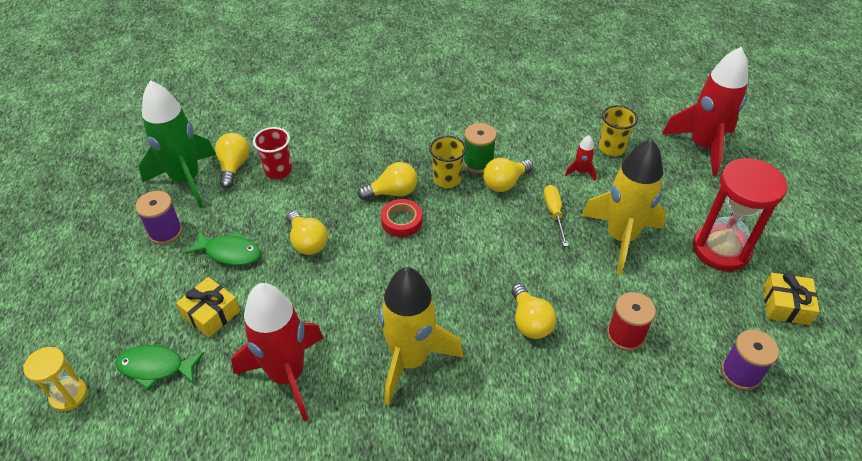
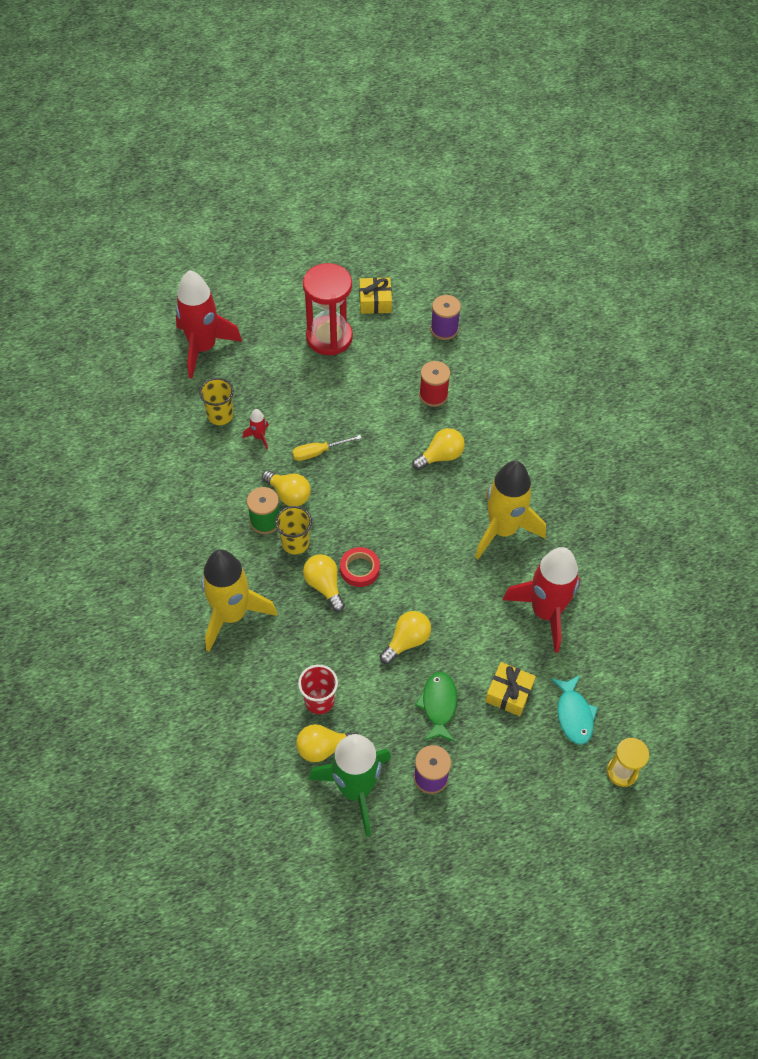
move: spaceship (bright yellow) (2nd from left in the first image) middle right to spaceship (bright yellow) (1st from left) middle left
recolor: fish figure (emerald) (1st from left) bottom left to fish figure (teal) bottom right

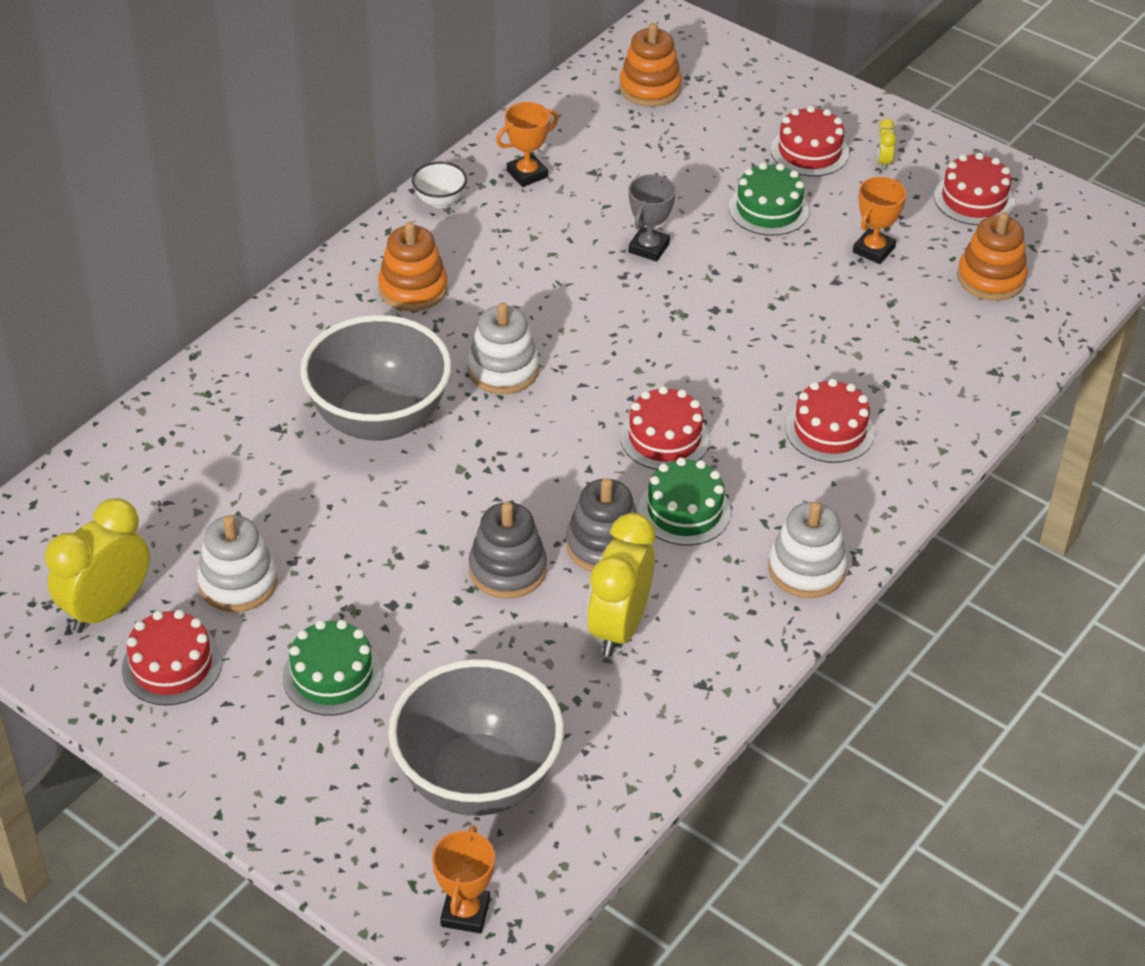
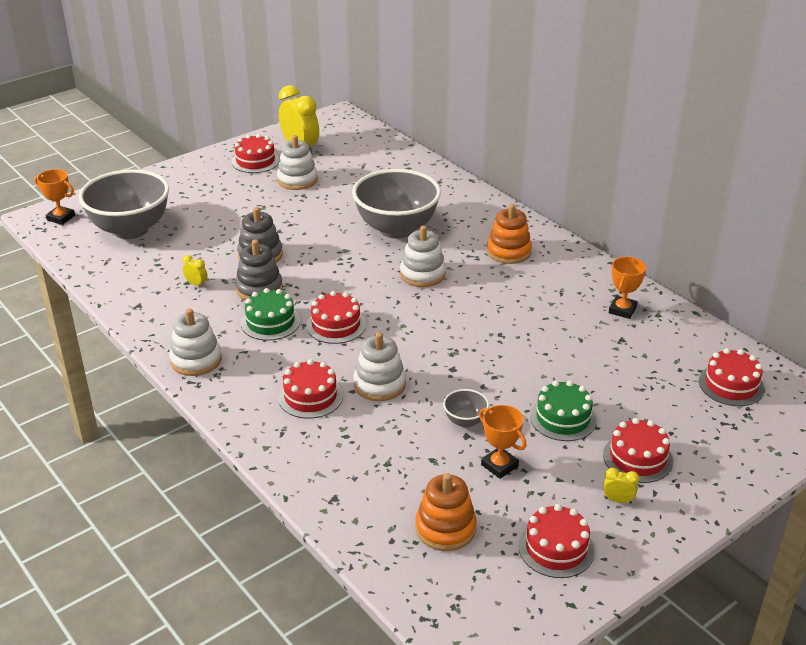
delete: layer cake (emerald) (1st from left) bottom left; deep dish (pure white) top centre; trophy (ash-grey) top centre
insert: stacking rings (pure white) (3rd from left) centre; deep dish (ash-grey) (3rd from left) centre
replace: stacking rings (bright orange) (2nd from left) top centre to layer cake (crimson) (6th from left) middle right
rotate: trophy (bright orange) (2nd from left in the first image) top centre = middle right 45 degrees clockwise
resize: bedside clock (bright yellow) (2nd from left in the first image) centre = middle left x0.43

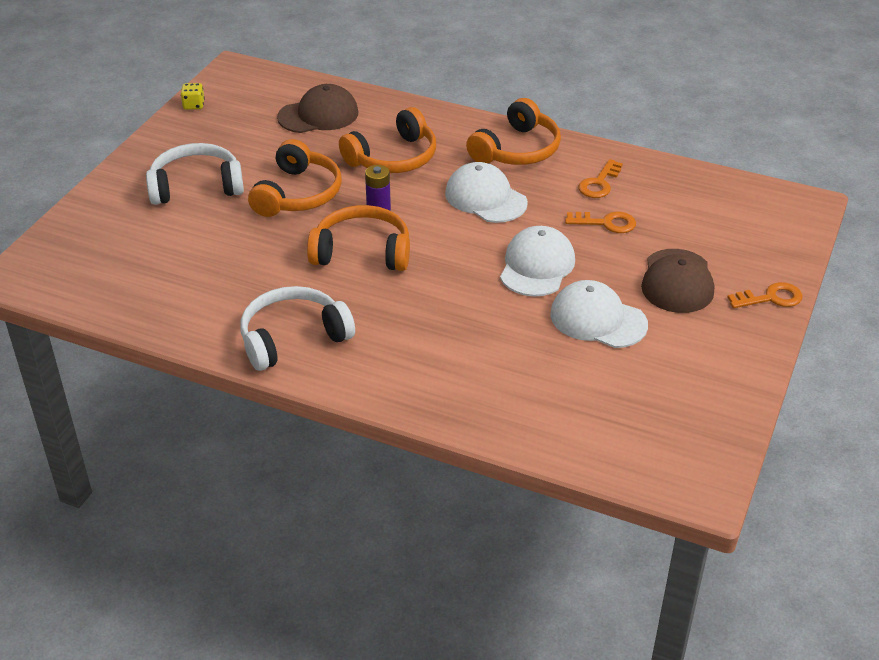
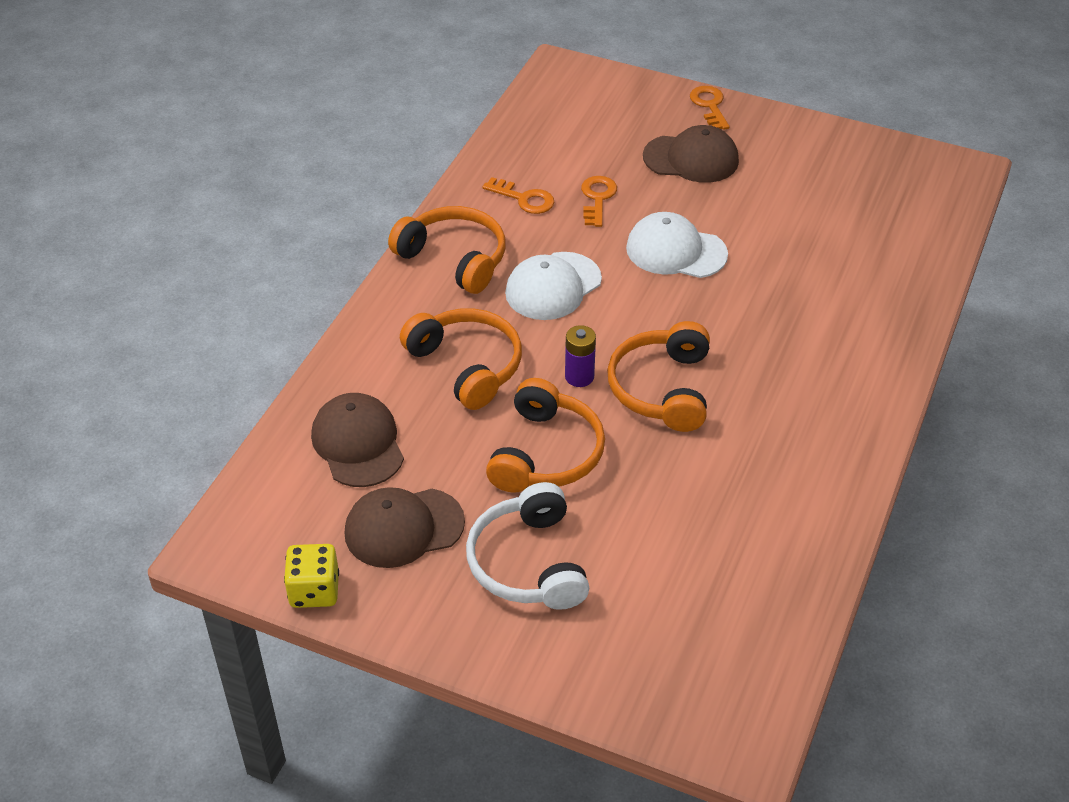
delete: headset (pure white) (2nd from left) centre; baseball cap (pure white) (3rd from left) middle right
insert: baseball cap (brown) (2nd from left) centre
rotate: headset (bright orange) (1st from left in the first image) top centre = centre 90 degrees clockwise
resize: game die (bright yellow) top left = bottom left x1.54

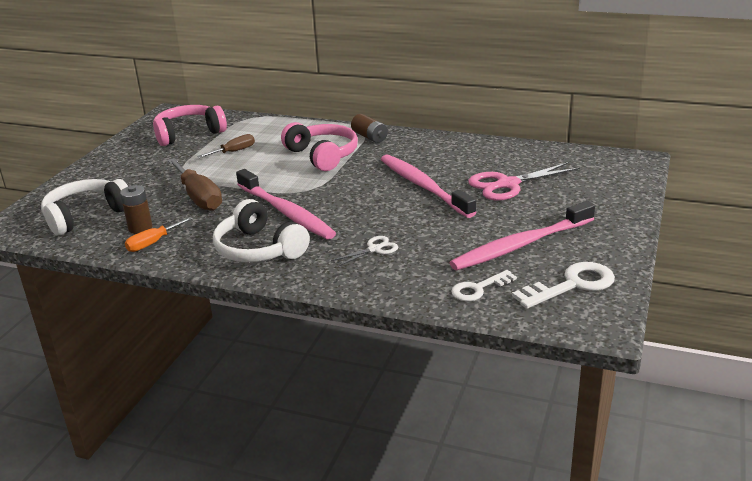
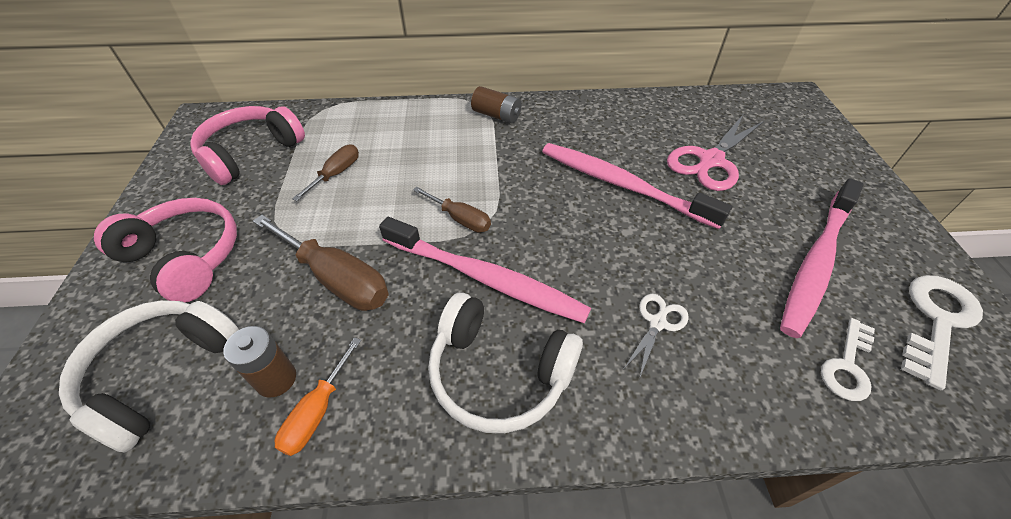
insert: screwdriver (brown) (3rd from left) centre
move: headset (rose-pink) (2nd from left in the first image) top centre to headset (rose-pink) (1st from left) middle left

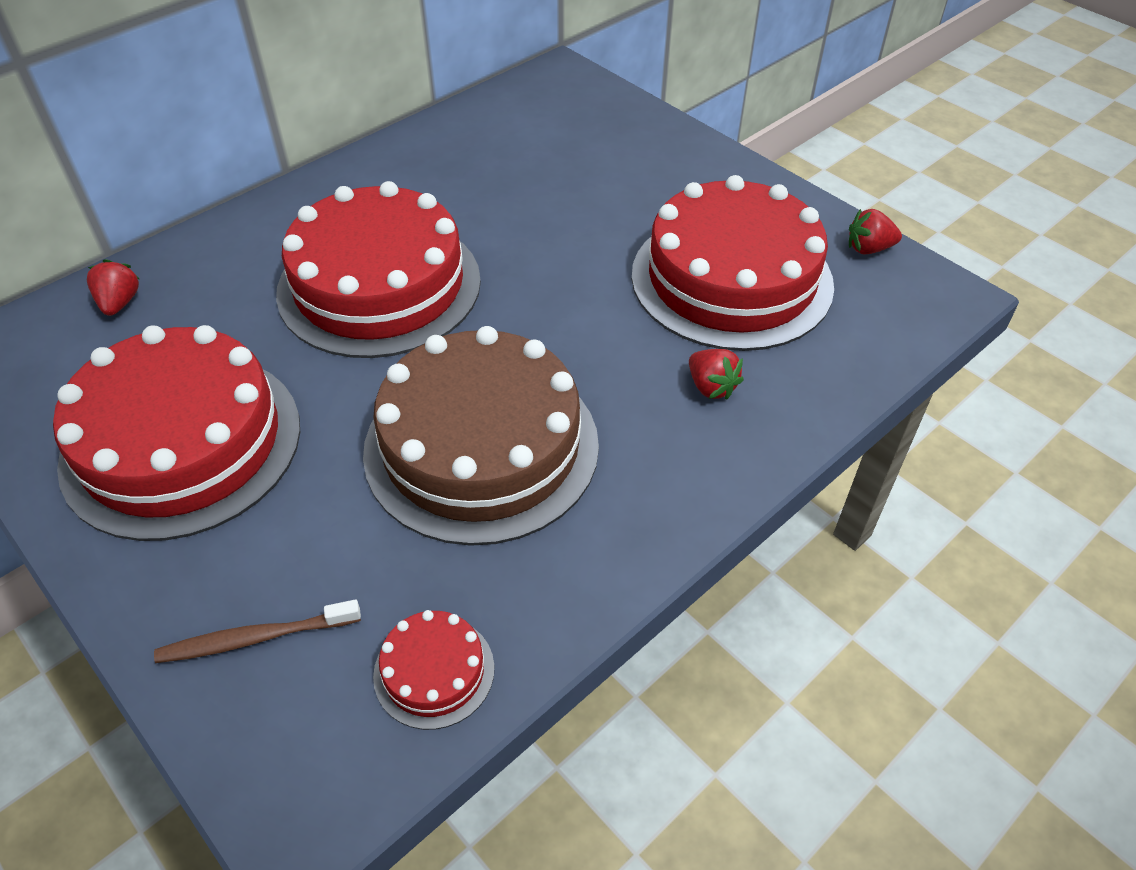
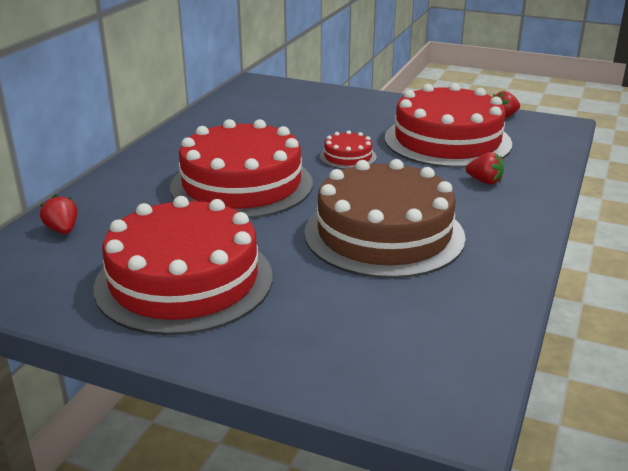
delete: tooth brush (brown) bottom left
move: layer cake (crimson) (3rd from left) bottom centre to top centre

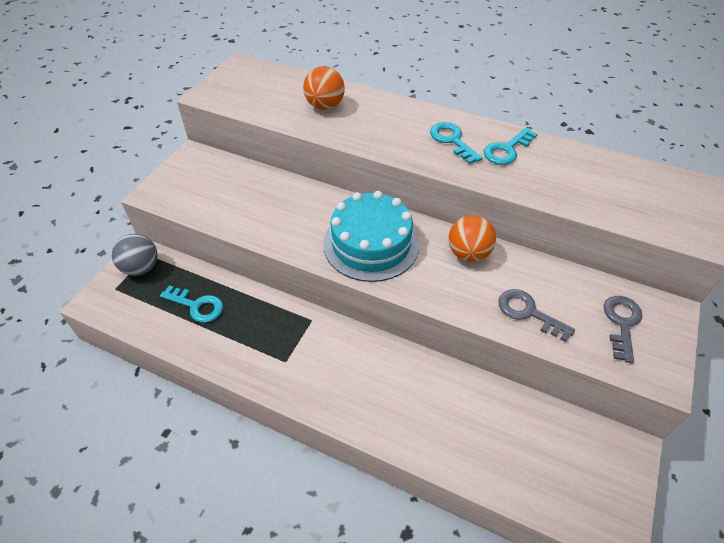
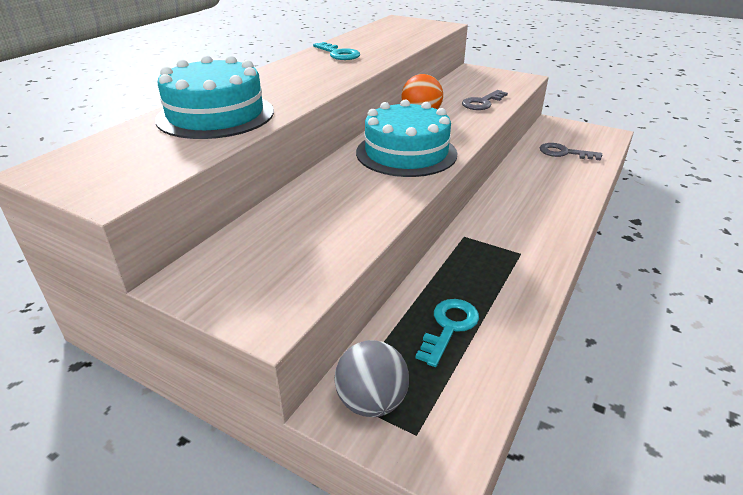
delete: door key (teal) (2nd from left) top centre
move: door key (ash-grey) (2nd from left) middle right to top right
replace: sphere (bright orange) (1st from left) top centre to layer cake (teal) (1st from left) top left

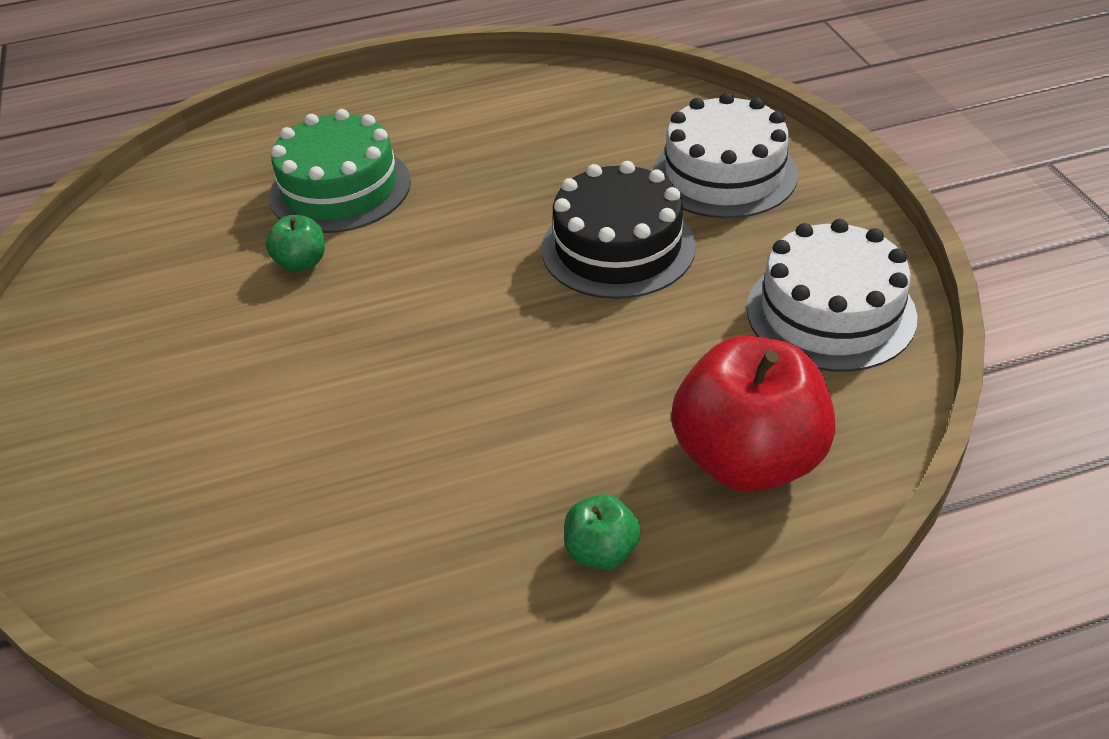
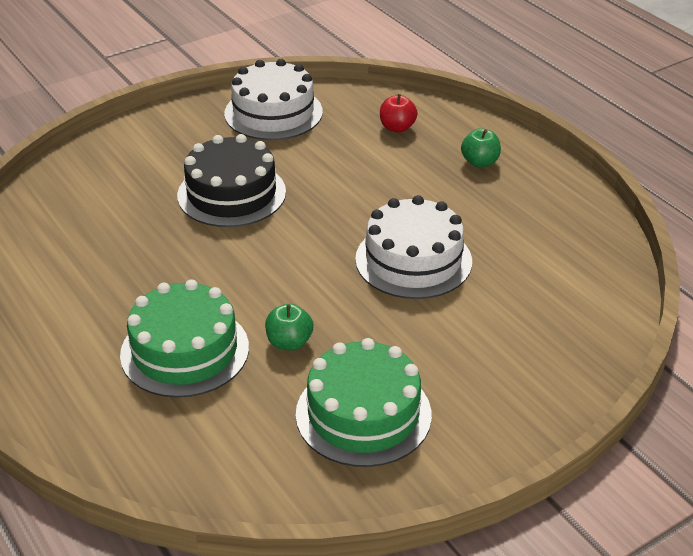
insert: layer cake (emerald) (2nd from left) bottom centre
move: layer cake (pure white) (1st from left in the first image) top centre to layer cake (pure white) (2nd from left) centre
resize: apple fruit (crimson) middle right = top centre x0.46

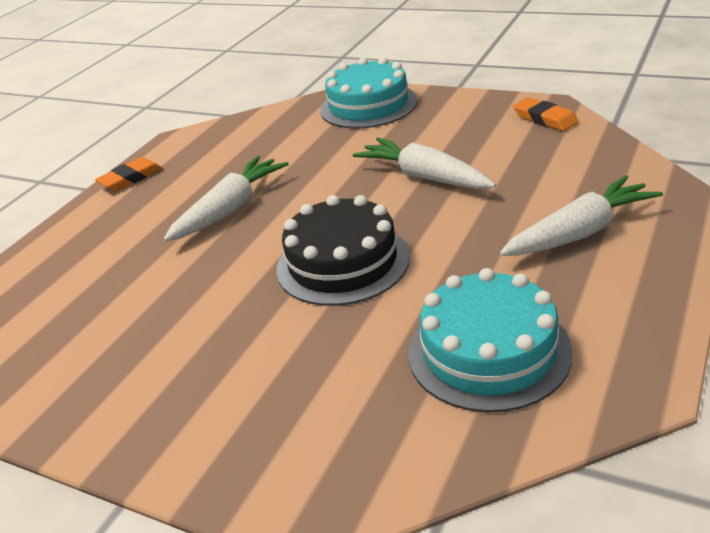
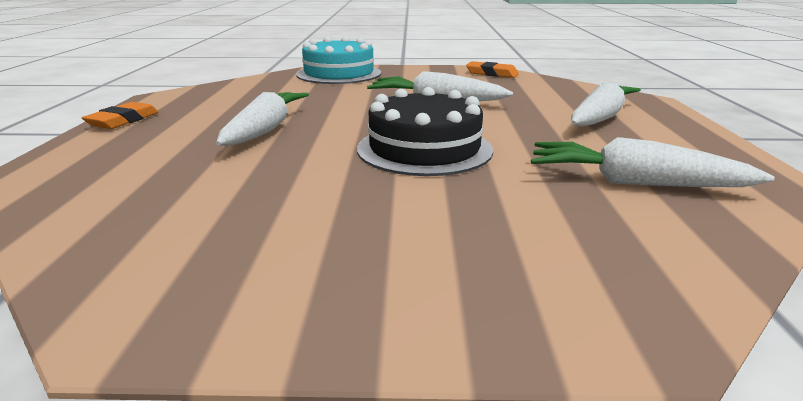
replace: layer cake (teal) (2nd from left) middle right to carrot (pure white) (4th from left) middle right

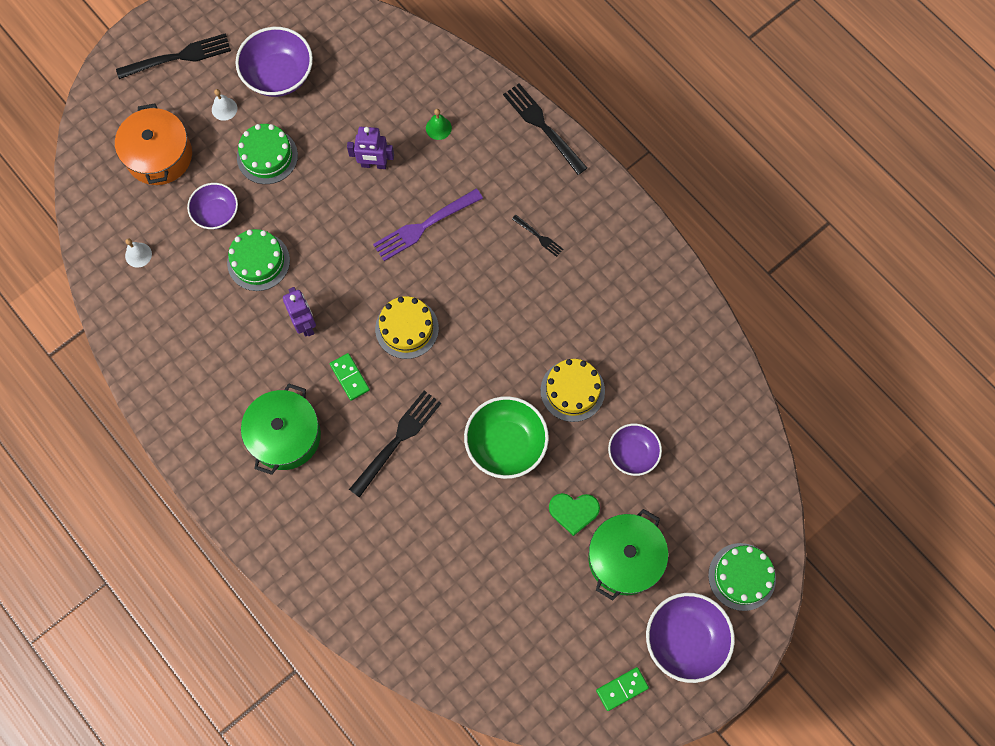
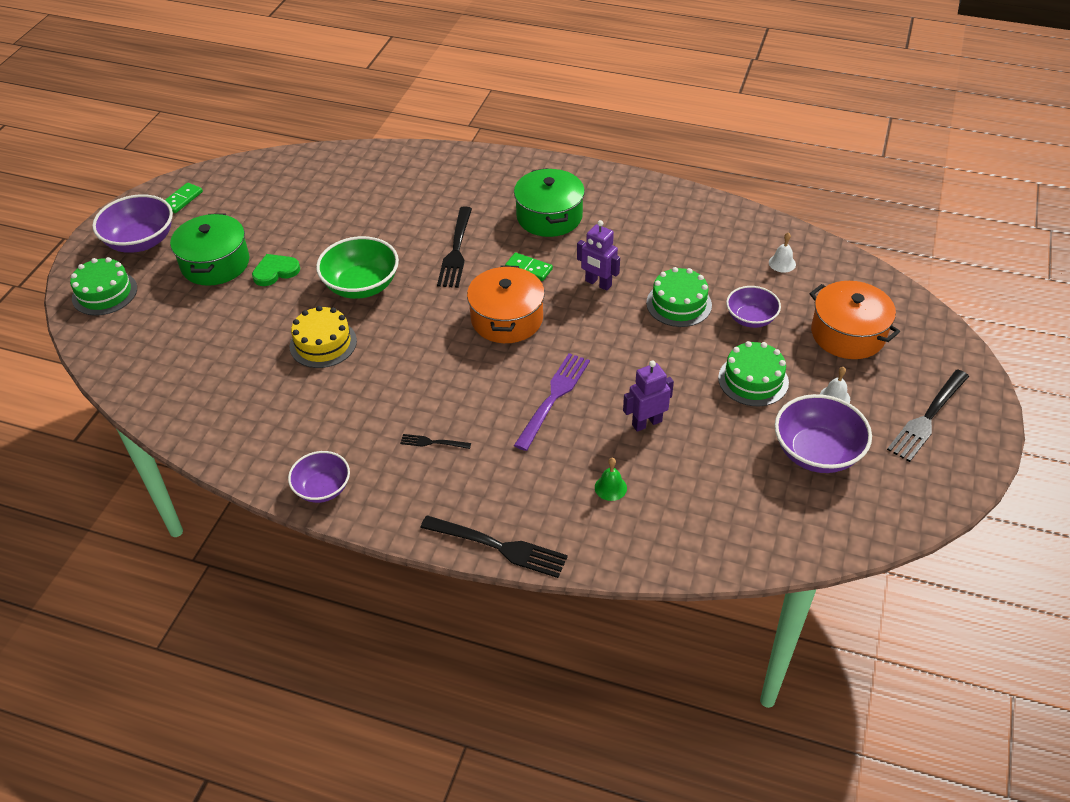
move: deep dish (violet) (3rd from left in the first image) centre to deep dish (violet) (2nd from left) middle left
replace: layer cake (bright yellow) (1st from left) centre to stockpot (bright orange) (1st from left) centre

